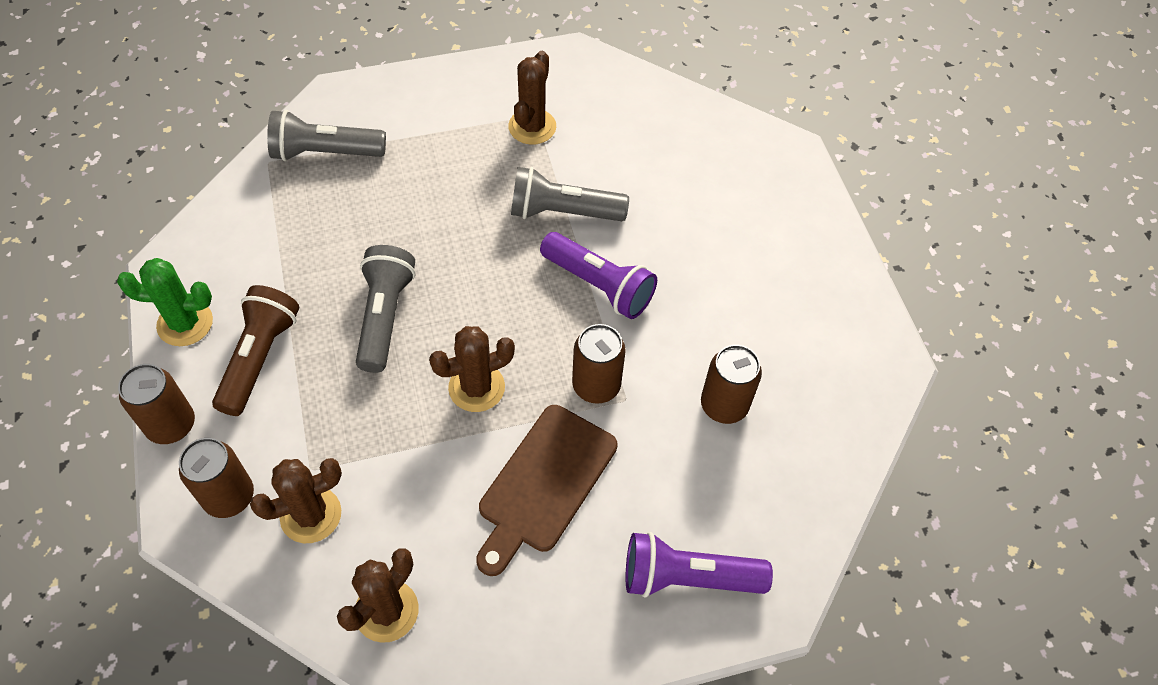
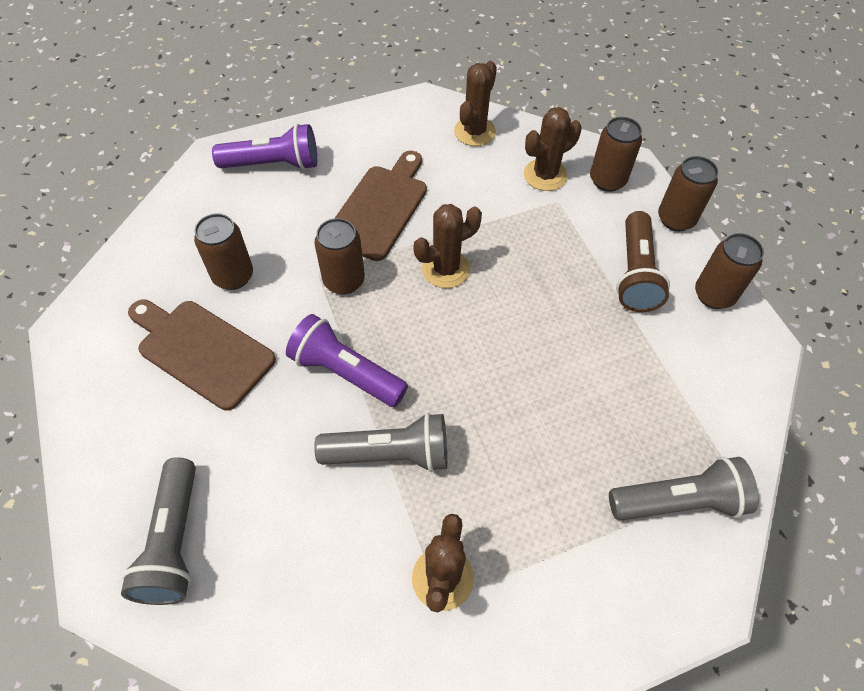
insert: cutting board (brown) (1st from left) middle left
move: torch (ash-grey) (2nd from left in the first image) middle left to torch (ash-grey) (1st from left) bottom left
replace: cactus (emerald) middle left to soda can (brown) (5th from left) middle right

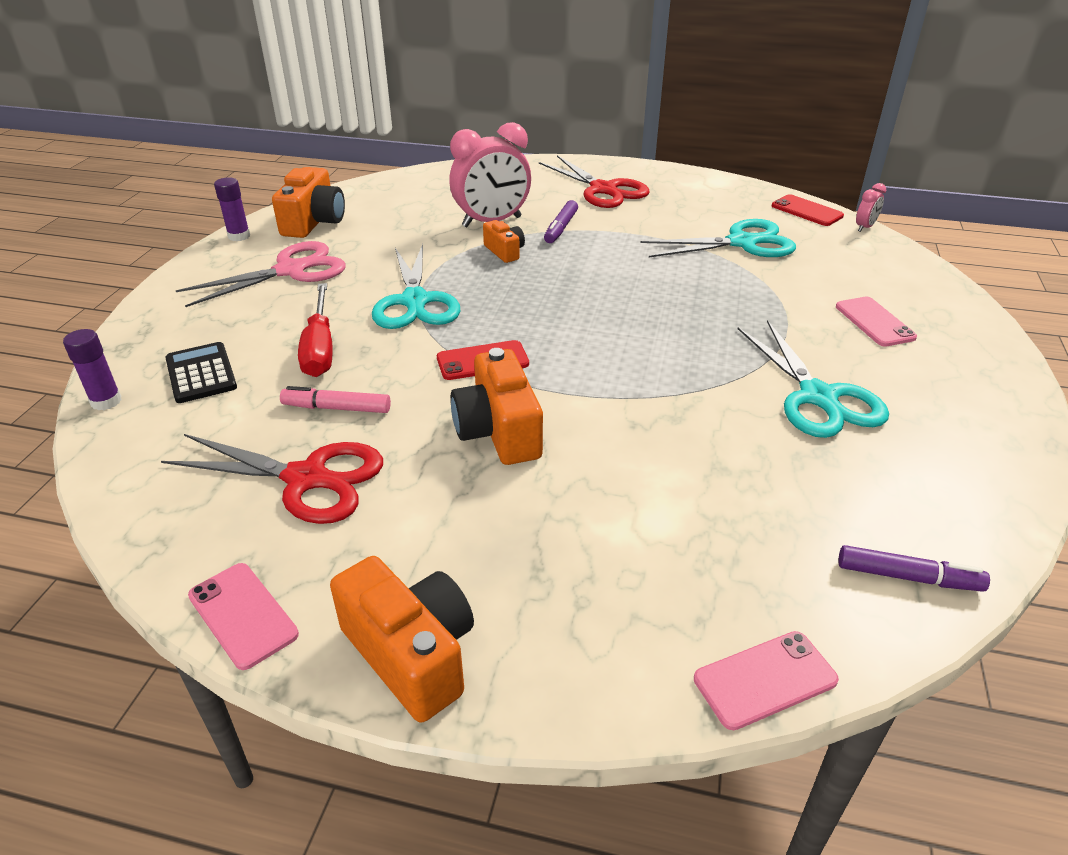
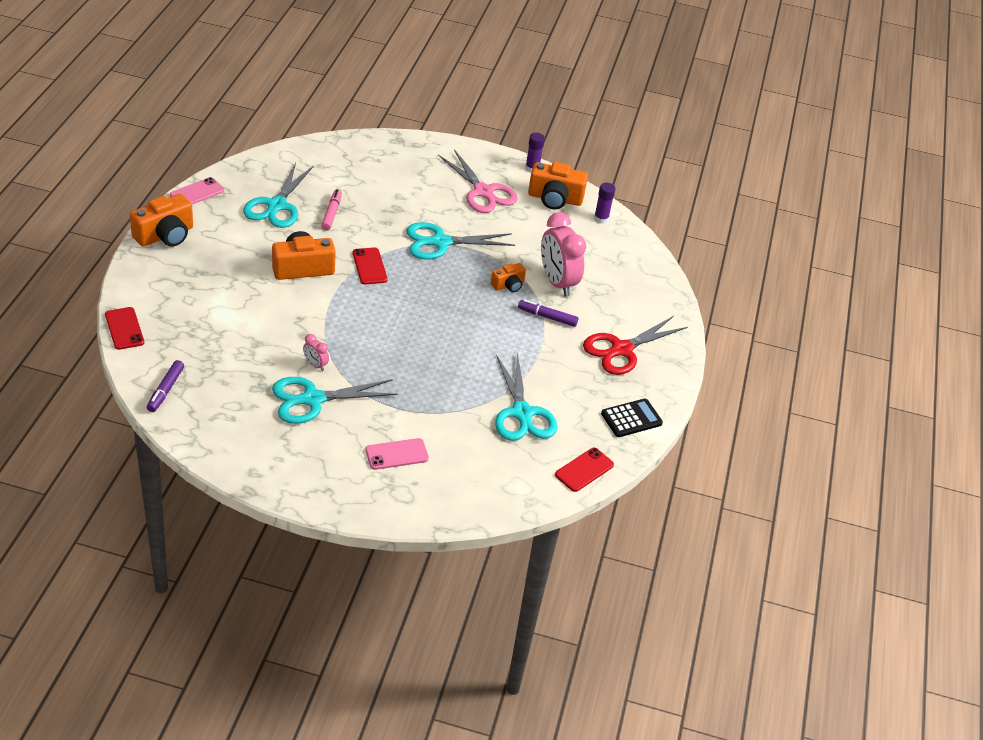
delete: screwdriver (crimson) middle left
move: glue stick (violet) (1st from left in the first image) middle left to glue stick (violet) (2nd from left) top centre; adding machine (ebony) middle left to centre; bedside clock (rose-pink) (2nd from left in the first image) top right to bedside clock (rose-pink) (1st from left) middle left
recolor: scissors (crimson) (1st from left) middle left to scissors (teal) (1st from left) top left; phone (rose-pink) (2nd from left) bottom right to phone (crimson) (1st from left) middle left

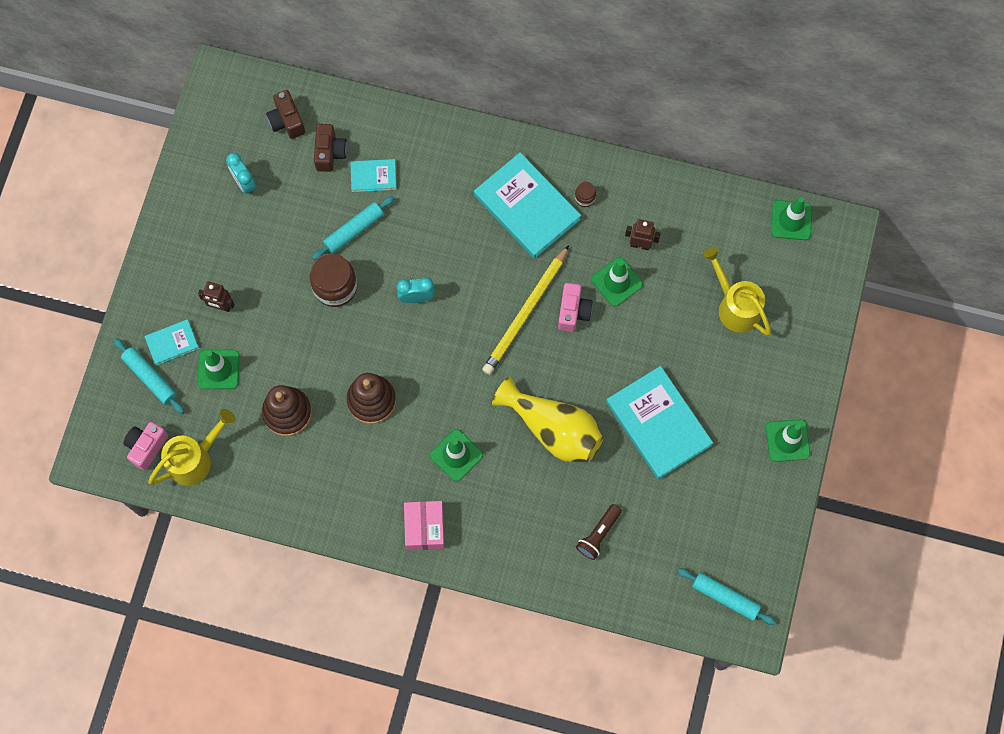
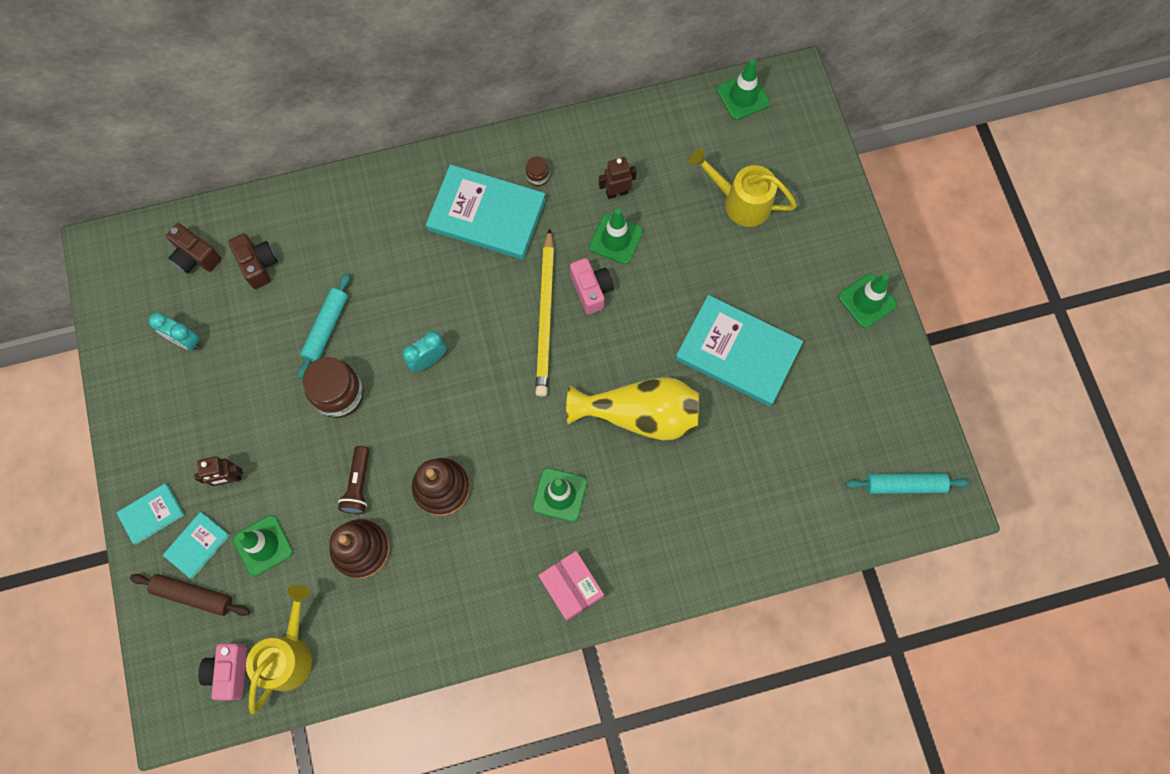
move: hardcover (teal) (2nd from left in the first image) top centre to hardcover (teal) (1st from left) middle left; torch (brown) bottom centre to middle left
recolor: dough roller (teal) (1st from left) middle left to dough roller (brown) bottom left

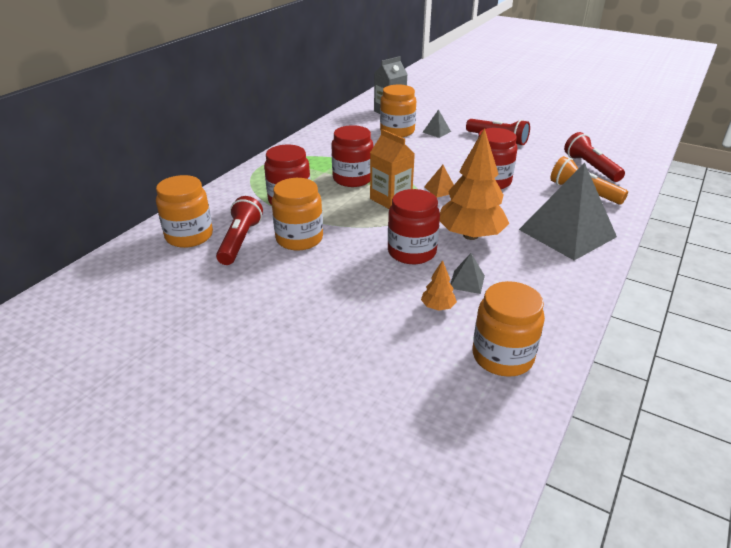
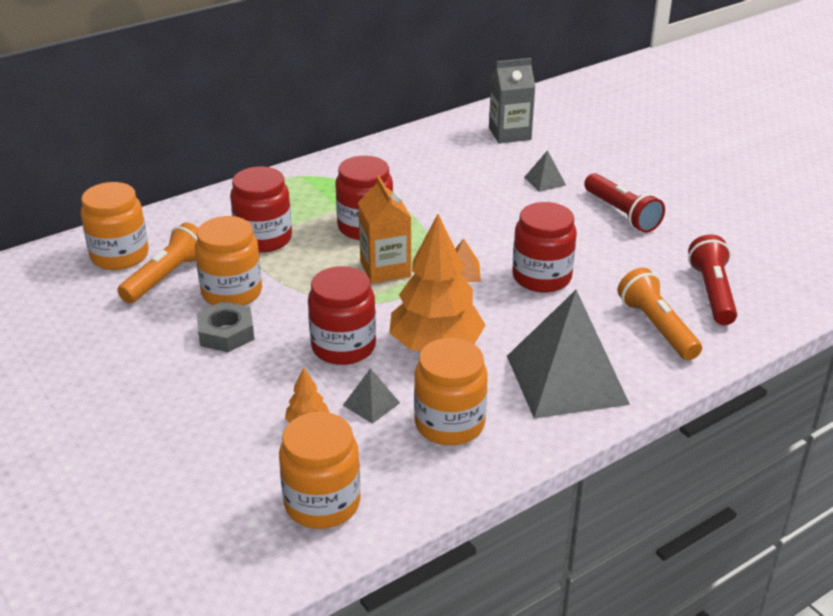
insert: hex nut (ash-grey) middle left
move: preserve jar (bright orange) (3rd from left in the first image) top centre to preserve jar (bright orange) (4th from left) centre
recolor: torch (crimson) (1st from left) middle left to torch (bright orange) (1st from left) middle left

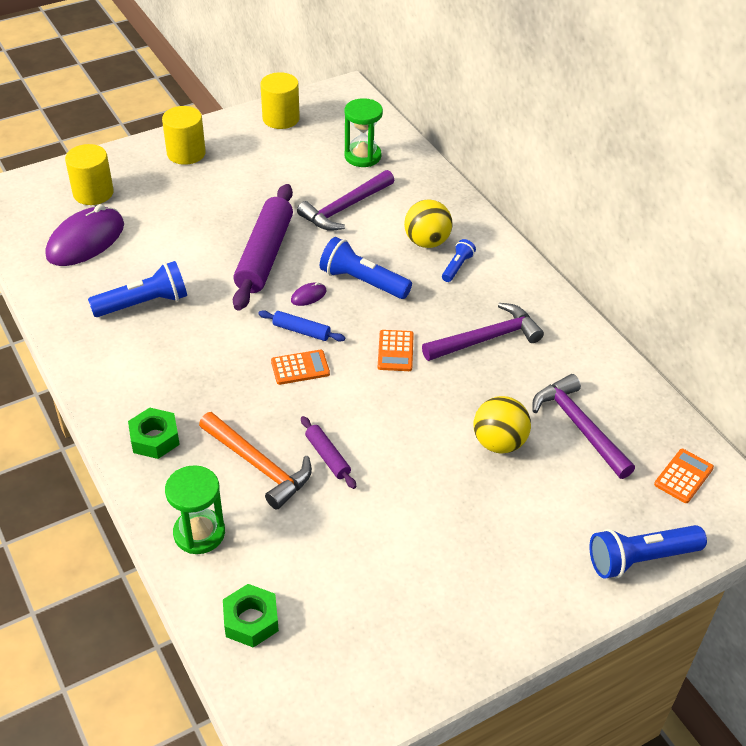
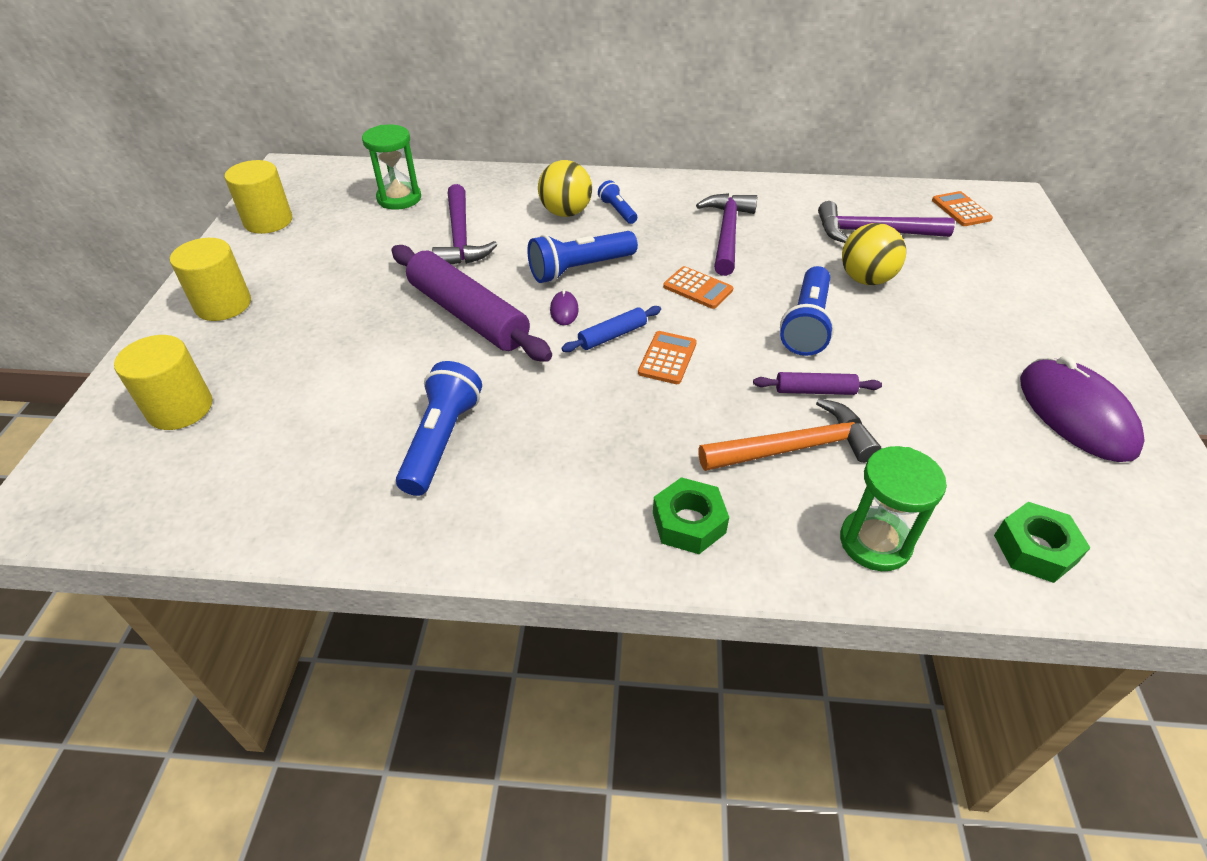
move: computer mouse (violet) (1st from left in the first image) top left to computer mouse (violet) (2nd from left) middle right; torch (cobalt) (4th from left) bottom right to middle right

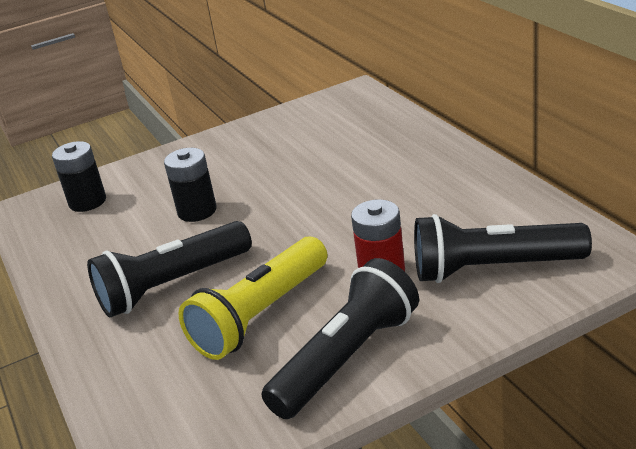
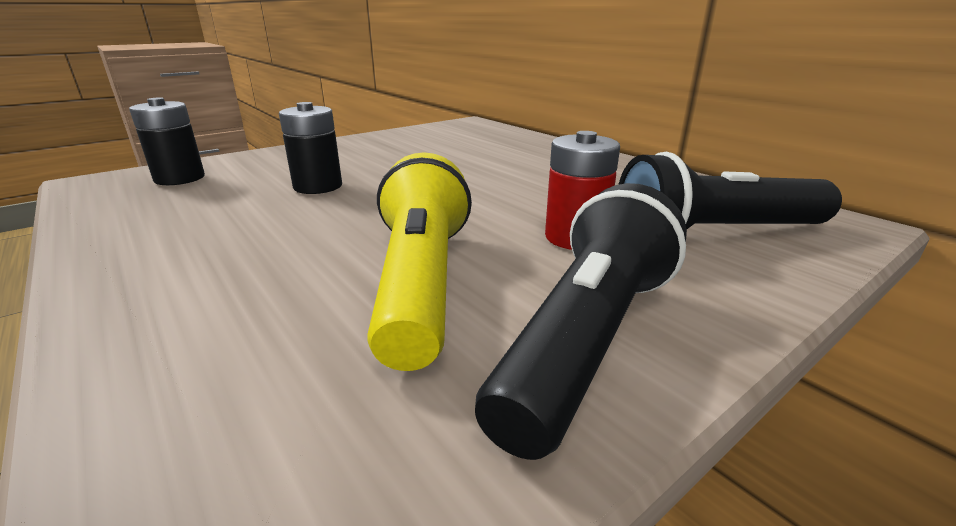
delete: torch (ebony) (1st from left) middle left
rotate: torch (bright yellow) centre = centre 150 degrees clockwise

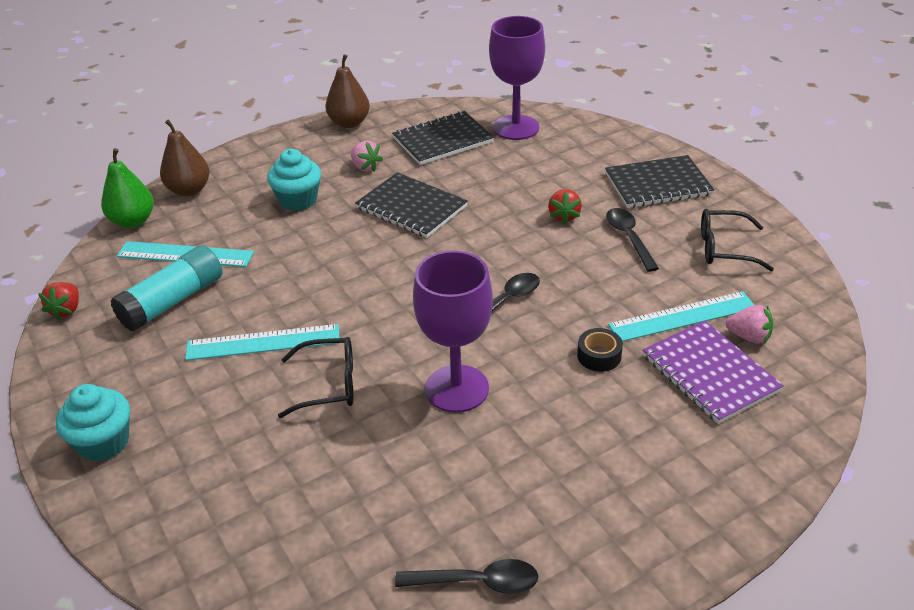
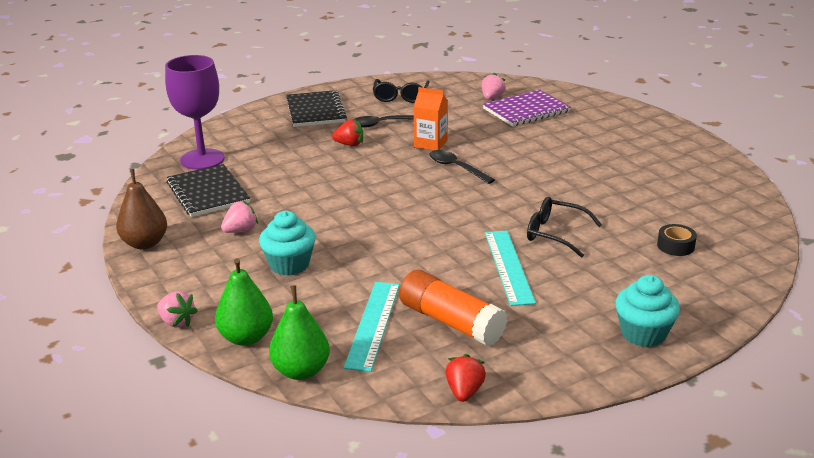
delete: notepad (ebony) (1st from left) centre; spoon (ebony) (1st from left) bottom centre; chalice (violet) (1st from left) centre; straightedge (teal) (3rd from left) middle right
insert: strawberry (rose-pink) (1st from left) bottom left; carton (bright orange) top centre
move: roll of tape (ebony) centre to middle right
recolor: glue stick (teal) middle left to glue stick (bright orange) bottom centre; pear fruit (brown) (1st from left) top left to pear fruit (emerald) (1st from left) middle left
rotate: strawberry (crimson) (1st from left in the first image) middle left = bottom centre 90 degrees counterclockwise; glasses (ebony) (1st from left in the first image) centre = middle right 60 degrees counterclockwise

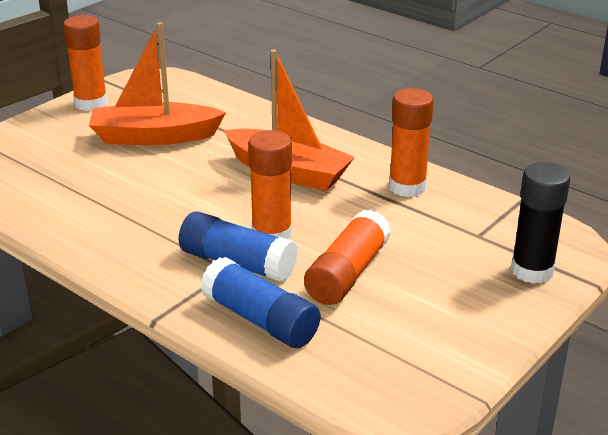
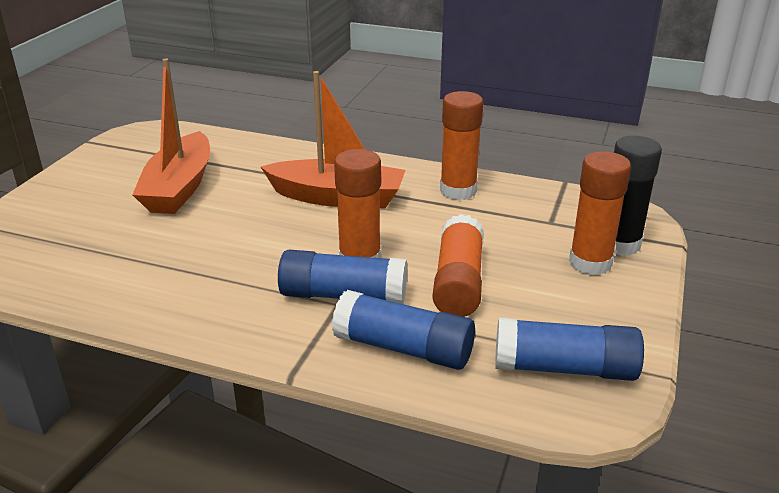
insert: glue stick (cobalt) (3rd from left) bottom right
move: glue stick (bright orange) (1st from left in the first image) top left to glue stick (bright orange) (4th from left) middle right
rotate: sailboat (bright orange) (1st from left) top left = top left 60 degrees counterclockwise

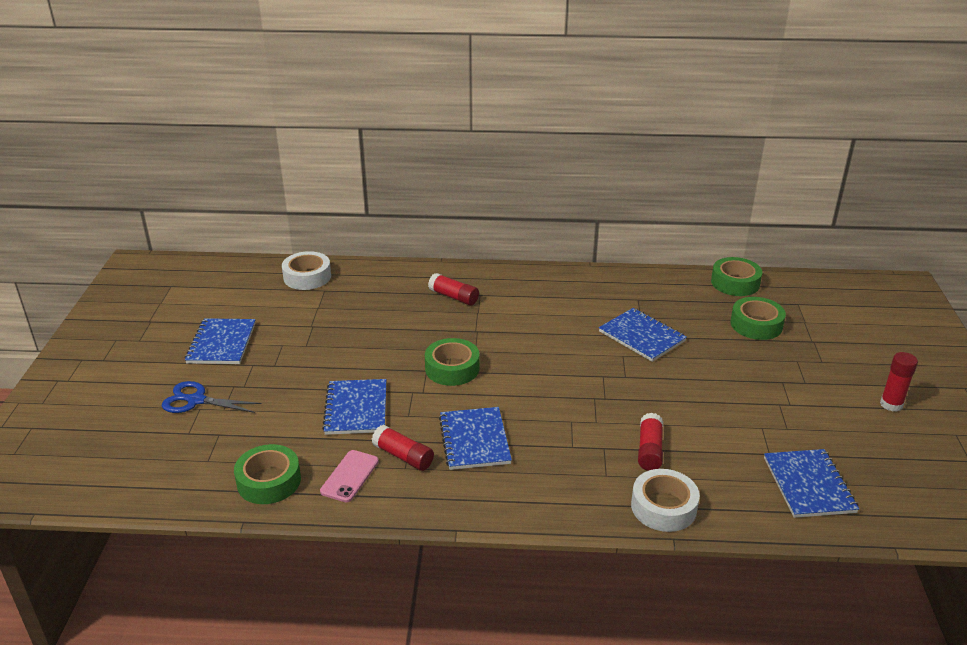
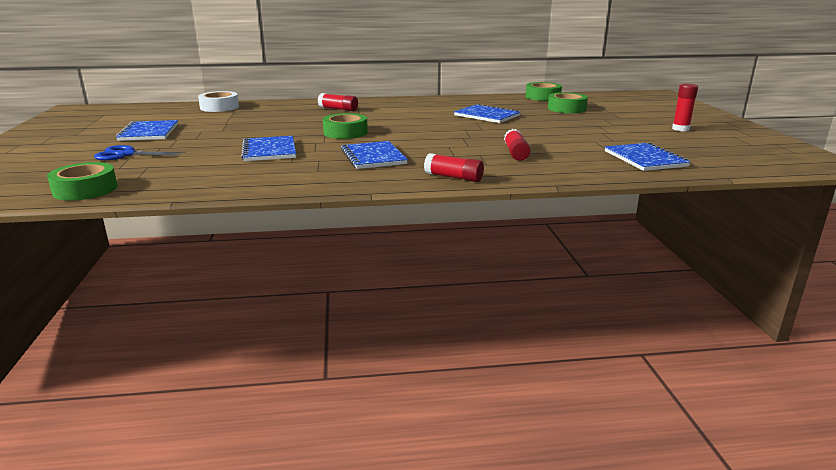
delete: phone (rose-pink) bottom centre; roll of tape (pure white) (2nd from left) bottom right
move: roll of tape (emerald) (1st from left) bottom left to middle left; glue stick (crimson) (1st from left in the first image) bottom centre to glue stick (crimson) (2nd from left) centre

